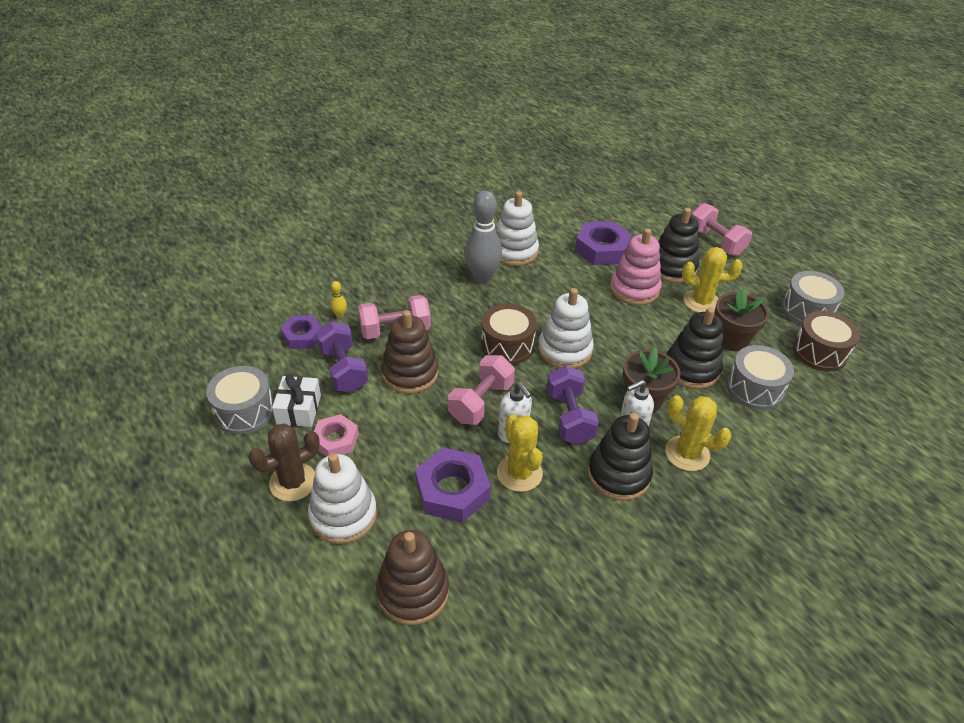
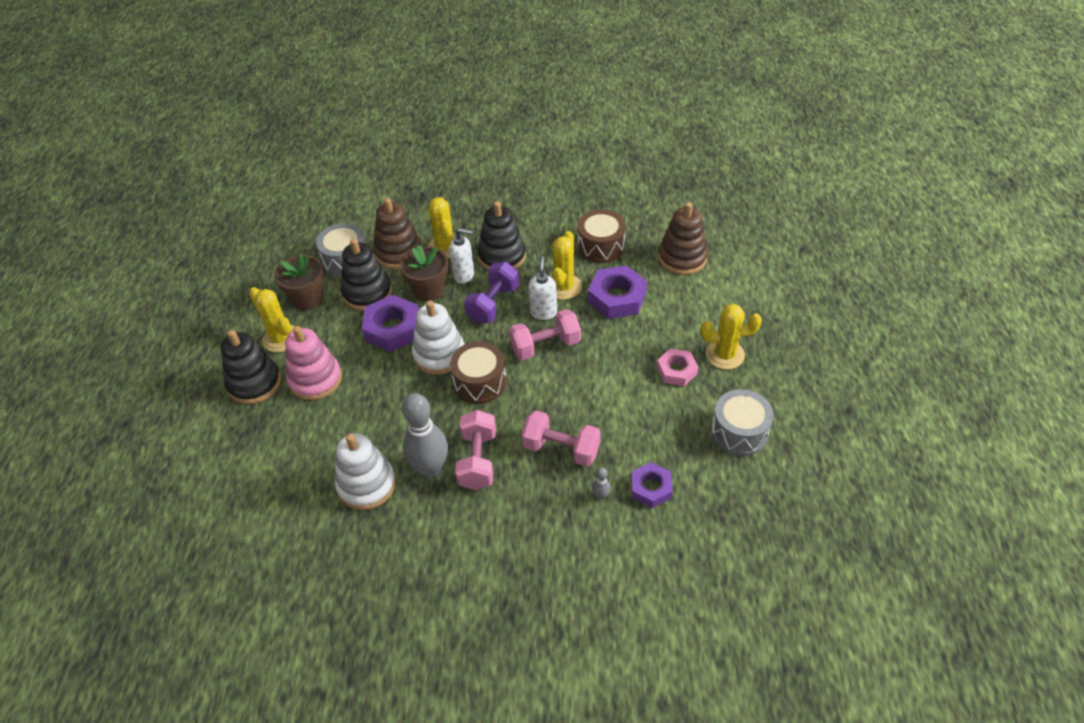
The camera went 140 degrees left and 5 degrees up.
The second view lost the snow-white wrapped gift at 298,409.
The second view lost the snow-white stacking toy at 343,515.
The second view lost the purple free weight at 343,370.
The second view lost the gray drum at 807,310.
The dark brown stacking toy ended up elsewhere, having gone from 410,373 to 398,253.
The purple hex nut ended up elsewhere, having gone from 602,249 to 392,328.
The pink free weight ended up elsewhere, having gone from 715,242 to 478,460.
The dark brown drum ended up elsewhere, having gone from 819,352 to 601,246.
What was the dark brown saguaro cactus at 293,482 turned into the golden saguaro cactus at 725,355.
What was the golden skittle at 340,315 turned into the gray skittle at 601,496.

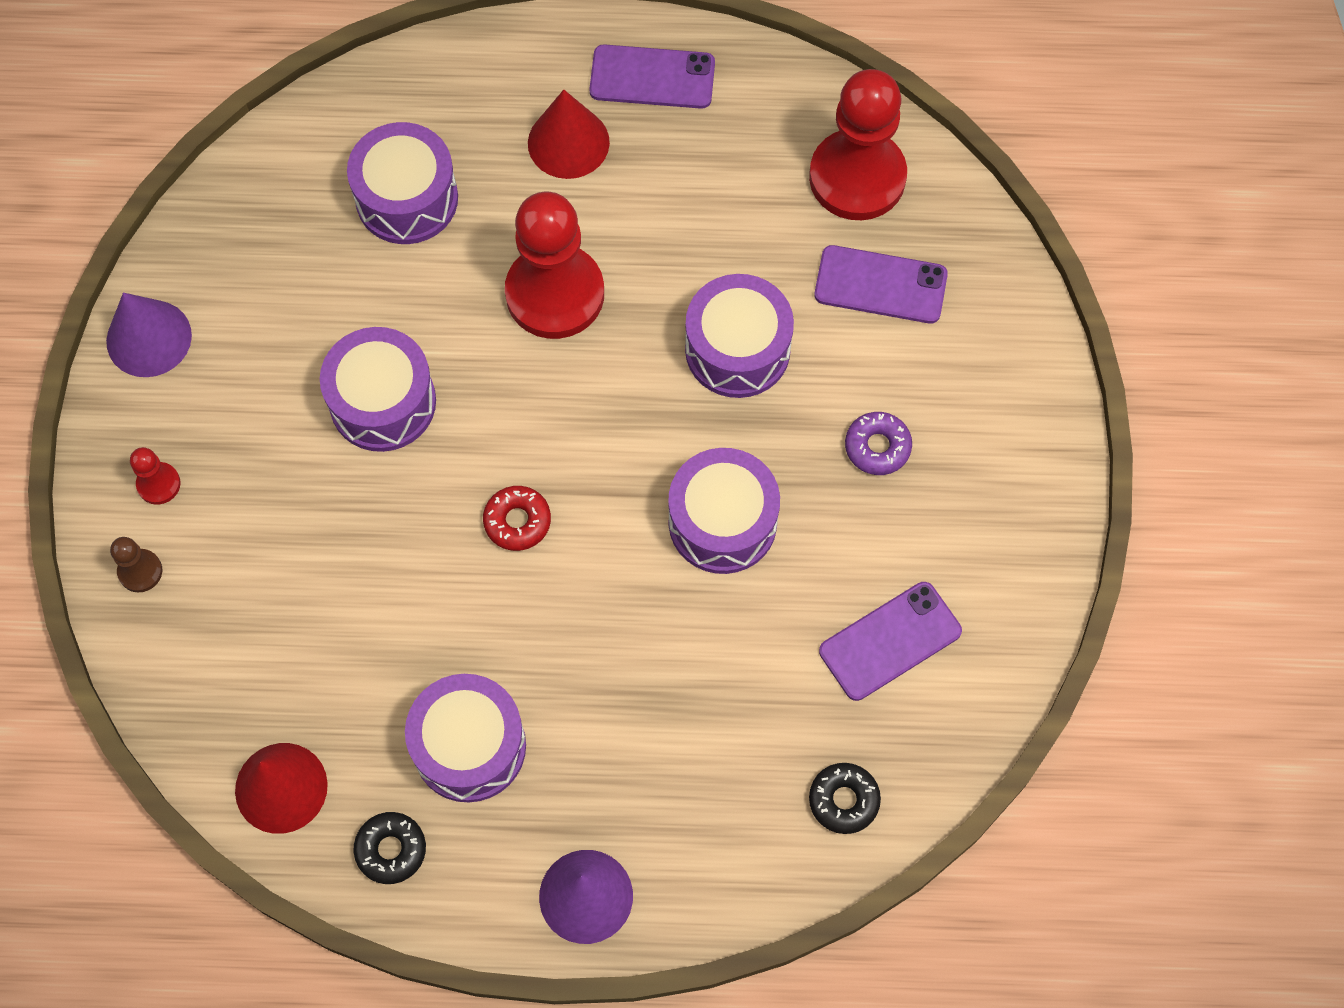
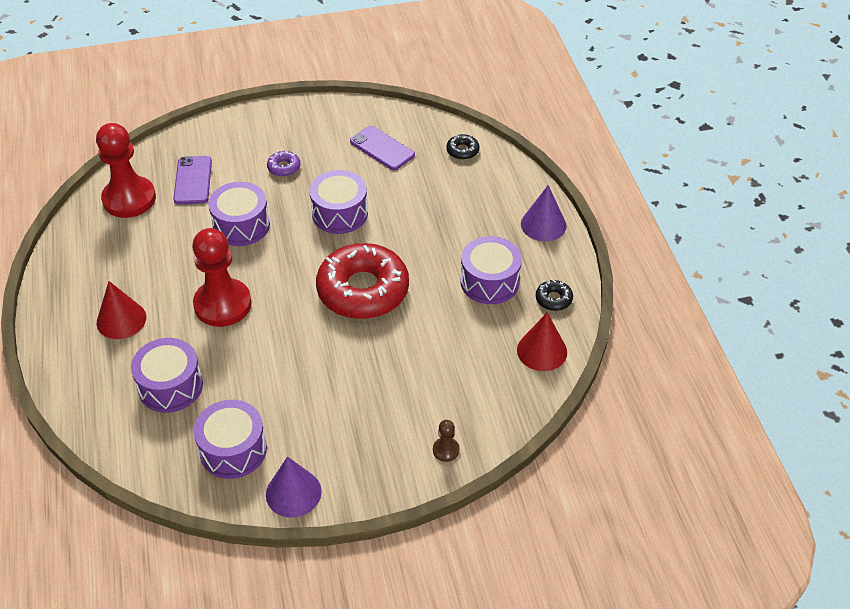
The camera went 105 degrees left and 20 degrees down.
The second view lost the crimson pawn at 158,484.
The second view lost the purple mobile phone at 652,77.
The purple drum ended up elsewhere, having gone from 383,402 to 233,450.
The size of the crimson doughnut at 517,521 changed by a factor of 2.49.

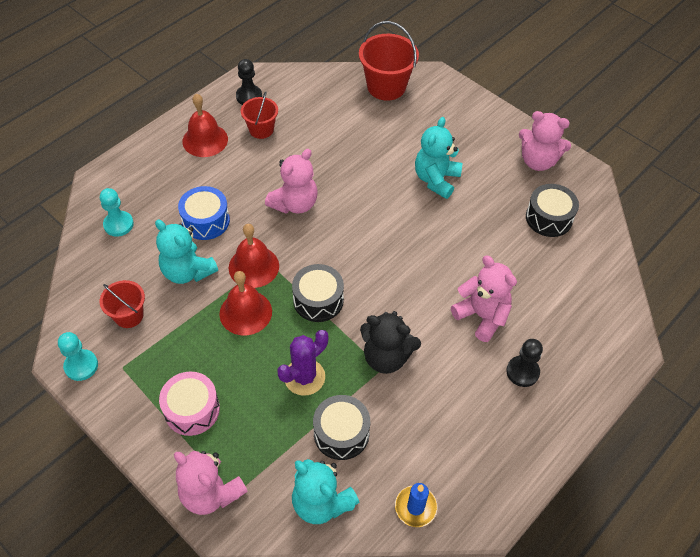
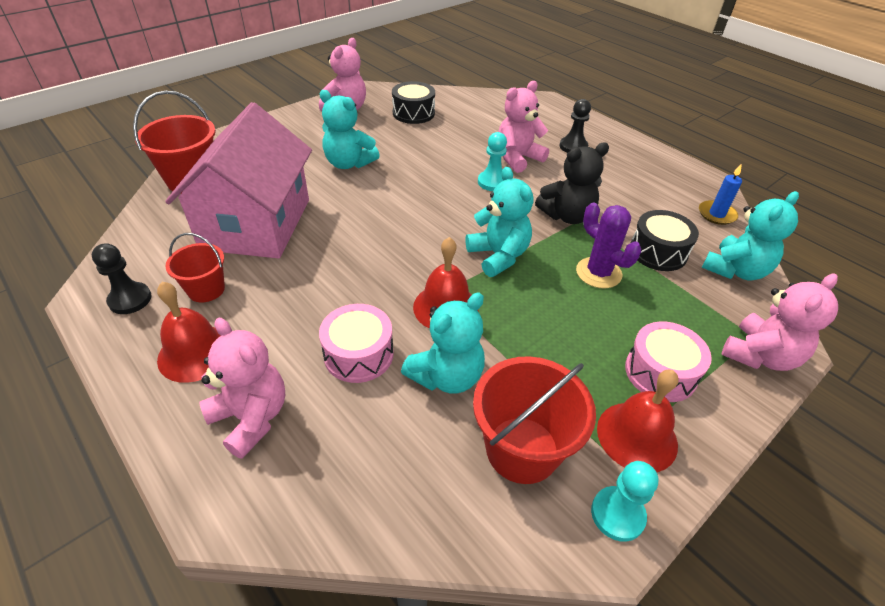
The camera went 85 degrees left and 10 degrees down.
The second view gained the pink cottage at 256,224.
The teal pawn ended up elsewhere, having gone from 118,224 to 492,182.
The crimson bell ended up elsewhere, having gone from 245,312 to 637,436.
The pink stuffed bear ended up elsewhere, having gone from 294,204 to 251,417.
Where the jet-black drum stood at 318,300, the teal stuffed bear came to stand at 498,256.
What was the cobalt drum at 206,221 turned into the pink drum at 358,354.
The jet-black stuffed bear at 386,357 ended up facing another way, 45 degrees clockwise from before.
The size of the crimson bucket at 129,315 changed by a factor of 1.65.

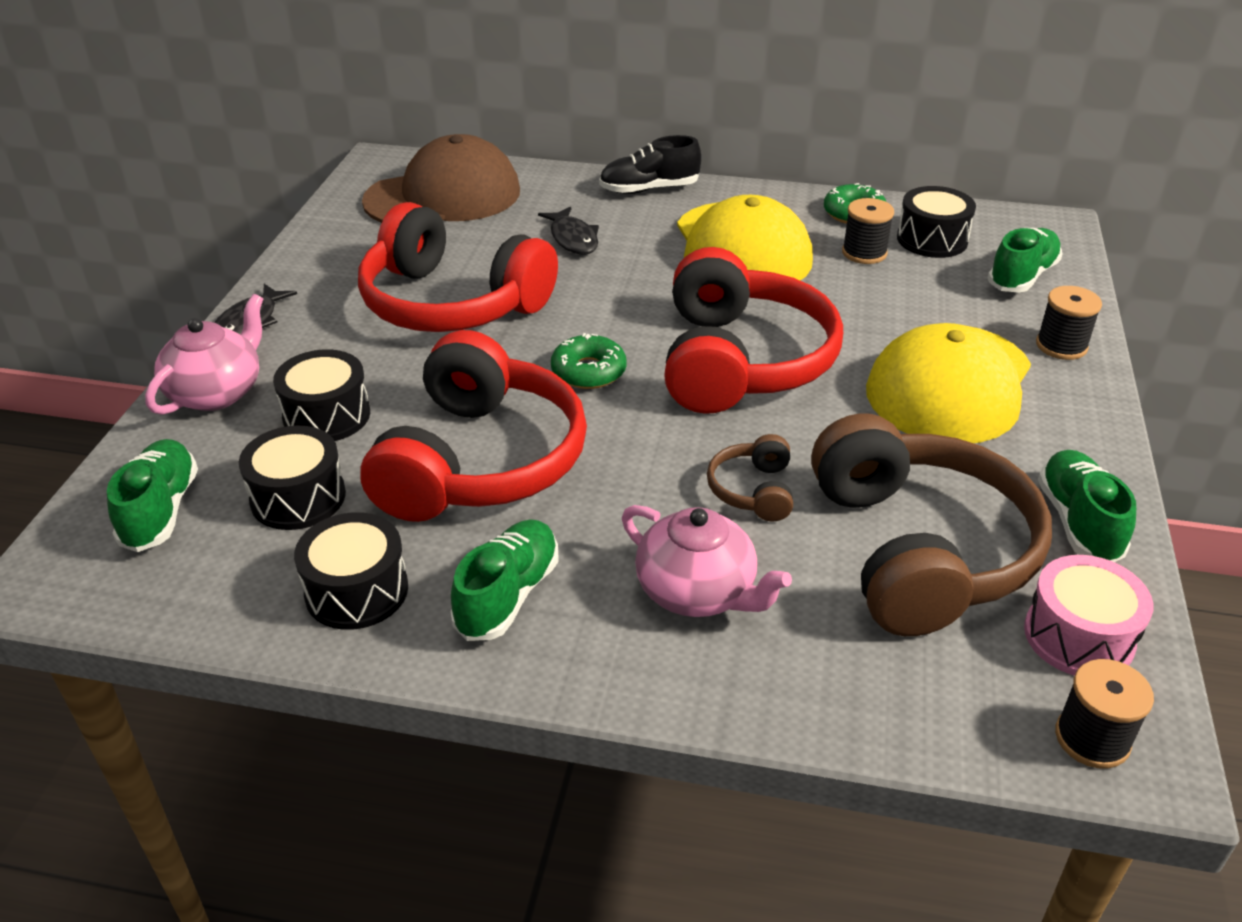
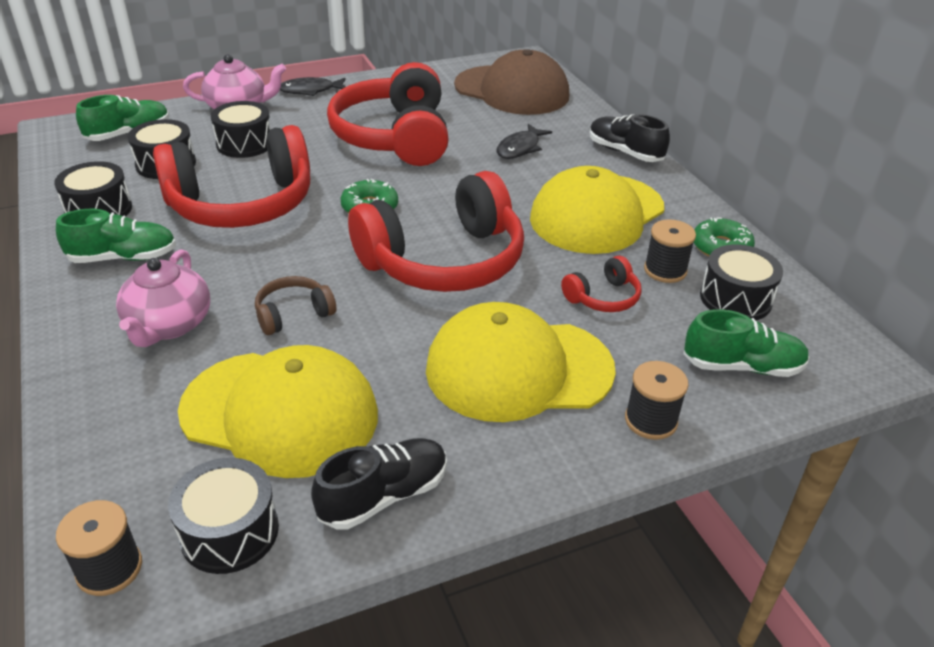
The camera went 55 degrees right and 0 degrees up.
The second view gained the crimson over-ear headphones at 603,297.
Where the dark brown over-ear headphones stood at 919,550, the golden cap came to stand at 280,413.
What was the pink drum at 1078,636 turned into the jet-black drum at 229,532.
What was the emerald shoe at 1078,522 turned into the jet-black shoe at 384,496.

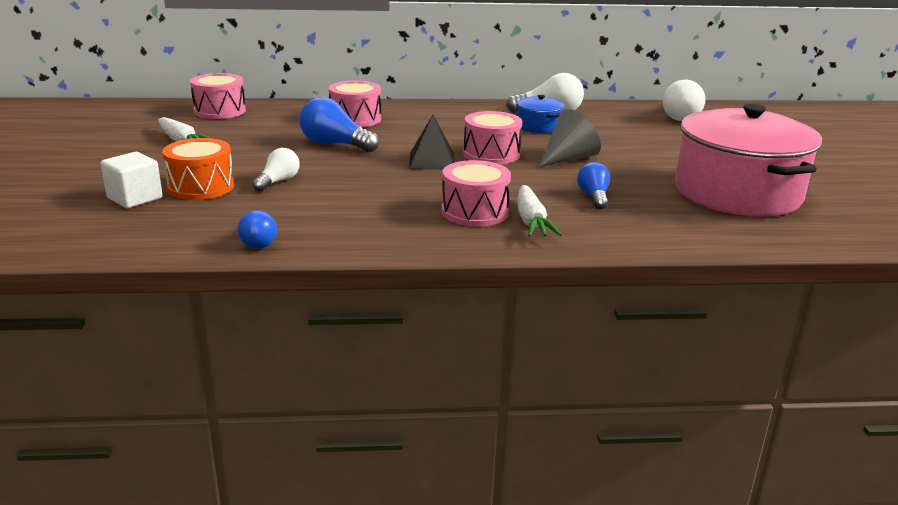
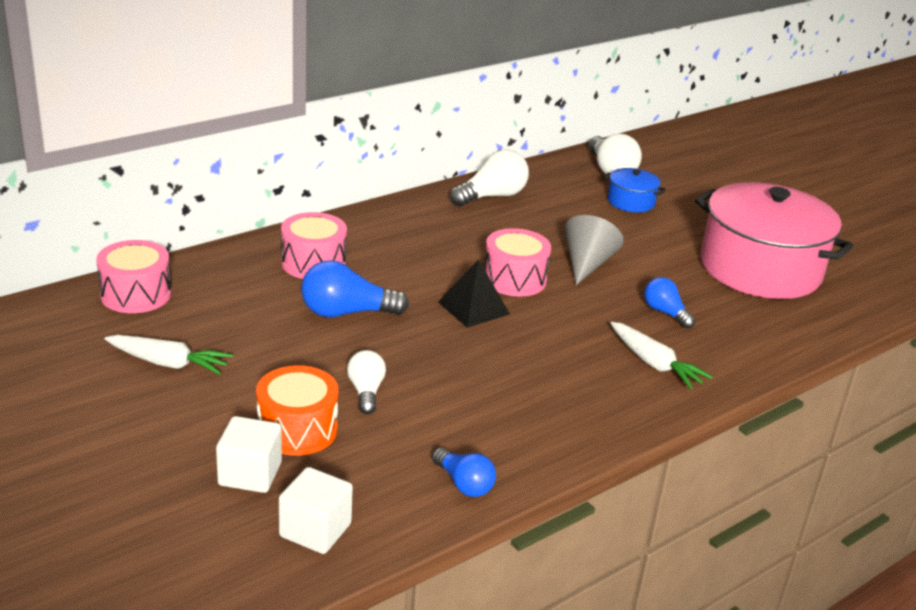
The camera went 35 degrees left and 5 degrees up.
The second view lost the pink drum at 475,212.
The second view gained the snow-white solid cube at 315,530.
The cobalt cooking pot ended up elsewhere, having gone from 538,126 to 631,202.

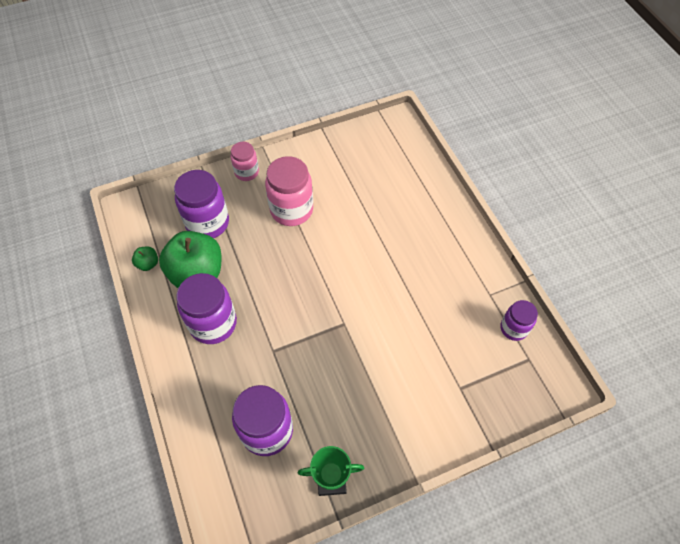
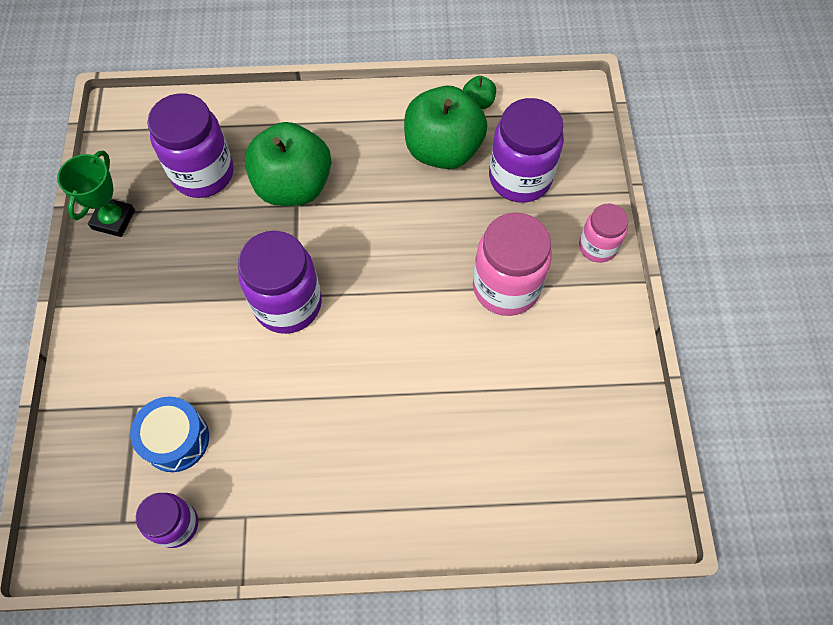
The camera went 110 degrees right and 5 degrees up.
The second view gained the cobalt drum at 176,439.
The second view gained the emerald toy apple at 293,186.
The purple preserve jar ended up elsewhere, having gone from 213,323 to 288,304.

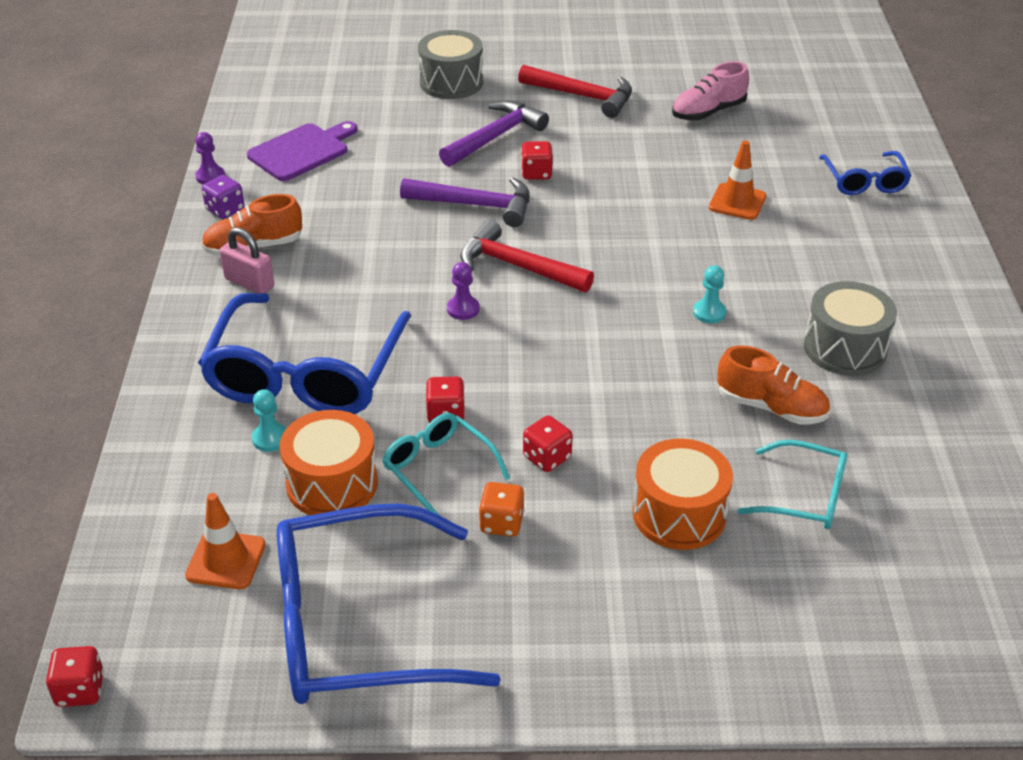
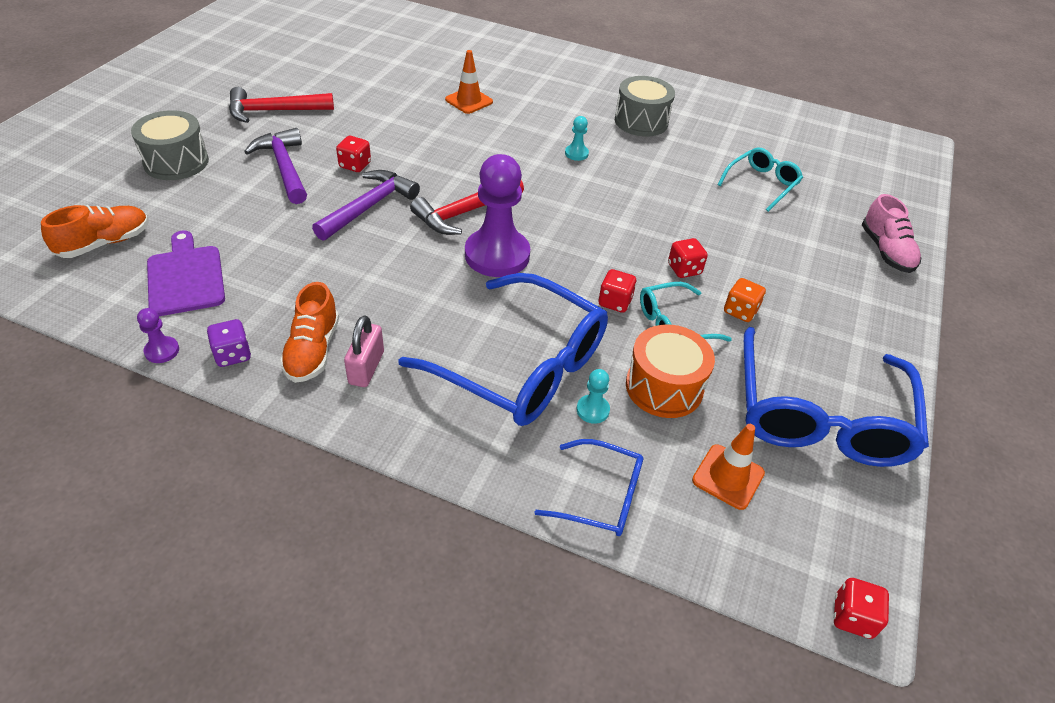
The camera went 70 degrees left and 5 degrees up.
The second view lost the orange drum at 679,514.
The pink shoe ended up elsewhere, having gone from 708,112 to 886,251.
The orange shoe ended up elsewhere, having gone from 771,407 to 105,243.
The cobalt eyeglasses ended up elsewhere, having gone from 864,181 to 600,496.
The pink padlock at 249,283 ended up facing another way, 45 degrees counterclockwise from before.
The crimson hammer at 582,96 ended up facing another way, 150 degrees counterclockwise from before.
The size of the purple pawn at 463,309 changed by a factor of 2.36.

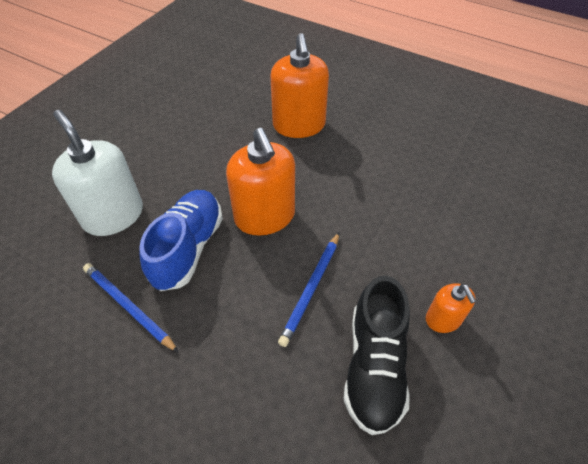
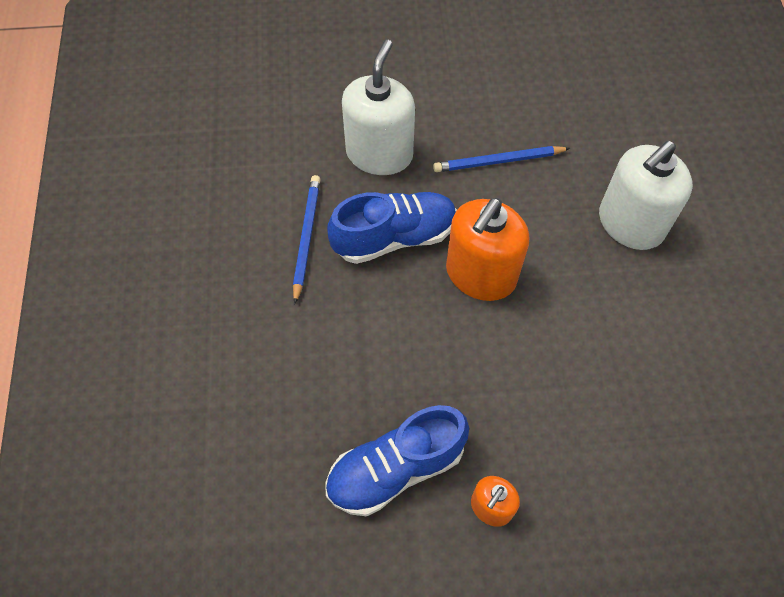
The camera went 55 degrees right and 10 degrees up.
The cobalt wooden pencil ended up elsewhere, having gone from 311,289 to 498,161.
What was the orange soap pump at 299,125 turned into the snow-white soap pump at 630,224.
What was the jet-black shoe at 374,366 turned into the cobalt shoe at 395,468.

